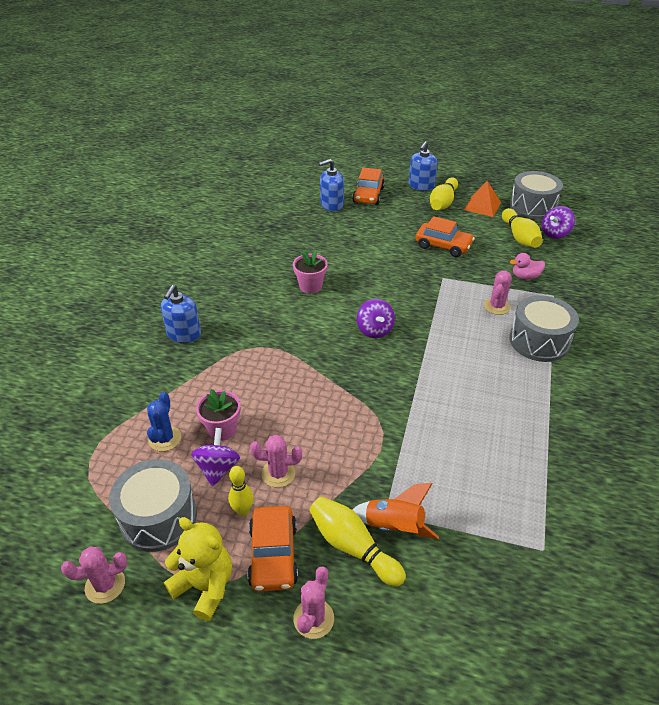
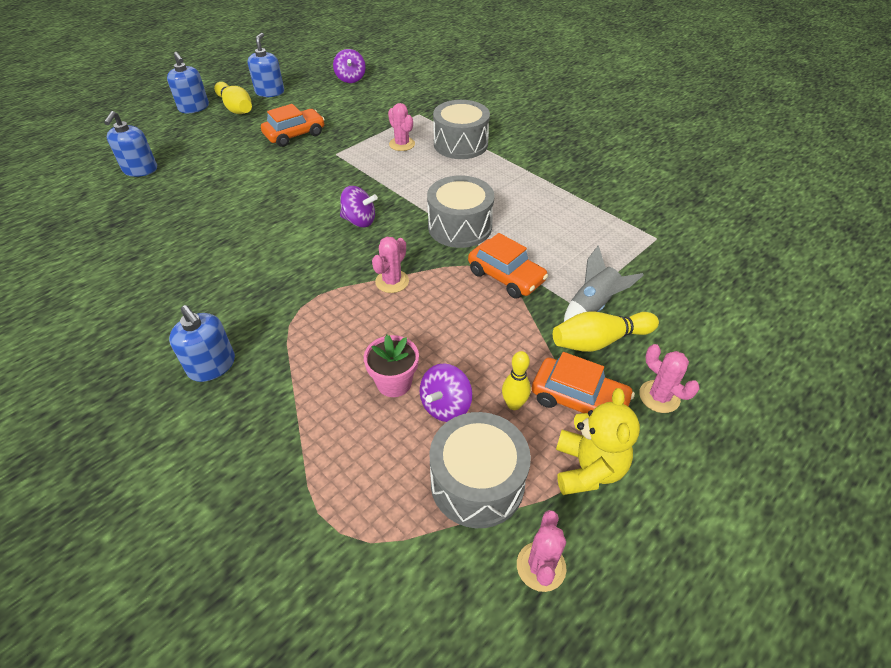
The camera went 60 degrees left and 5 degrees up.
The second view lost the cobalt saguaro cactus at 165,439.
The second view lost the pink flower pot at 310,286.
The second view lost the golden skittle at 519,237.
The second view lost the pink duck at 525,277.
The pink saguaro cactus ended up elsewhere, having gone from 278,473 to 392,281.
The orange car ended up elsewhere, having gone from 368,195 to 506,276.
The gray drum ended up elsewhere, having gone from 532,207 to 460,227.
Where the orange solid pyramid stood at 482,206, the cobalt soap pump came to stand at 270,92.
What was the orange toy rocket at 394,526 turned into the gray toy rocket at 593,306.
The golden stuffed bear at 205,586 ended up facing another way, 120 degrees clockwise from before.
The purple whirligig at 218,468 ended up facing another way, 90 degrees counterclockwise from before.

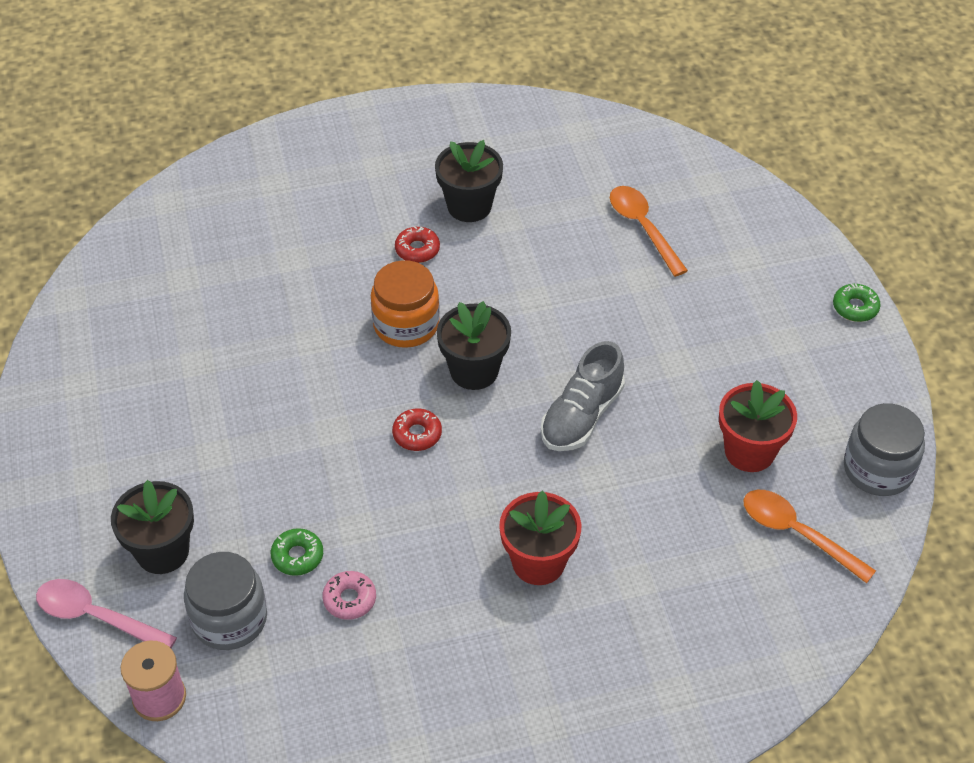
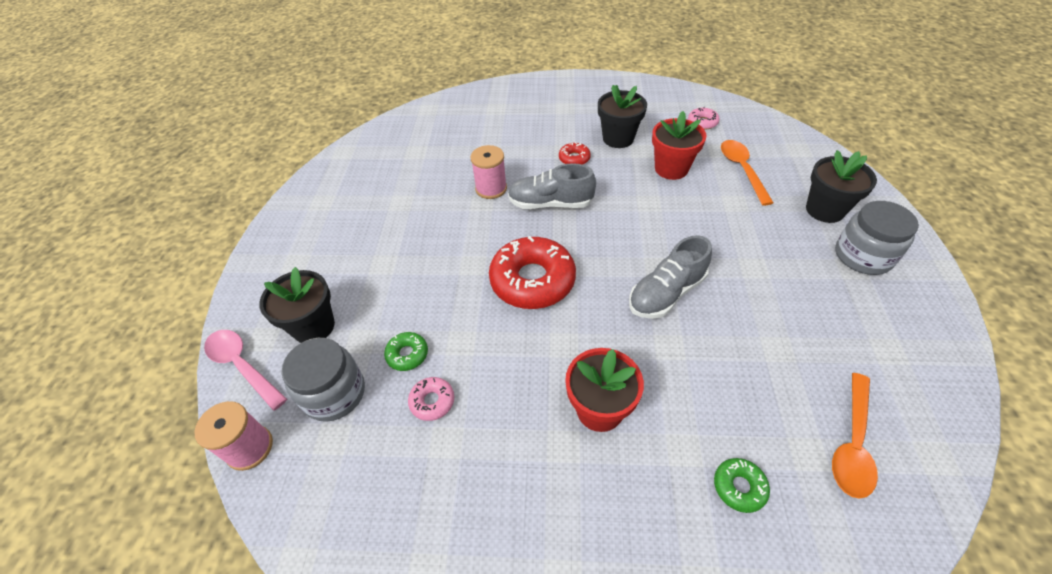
The camera went 20 degrees right and 0 degrees up.
The second view gained the pink spool at 491,188.
The second view gained the pink doughnut at 702,122.
The jet-black flower pot ended up elsewhere, having gone from 474,371 to 824,210.
The crimson flower pot ended up elsewhere, having gone from 749,451 to 671,169.
The emerald doughnut ended up elsewhere, having gone from 855,307 to 739,487.
The gray preserve jar ended up elsewhere, having gone from 878,469 to 863,256.
Where the orange preserve jar stood at 406,324, the gray shoe came to stand at 550,203.
The orange spoon at 797,534 ended up facing another way, 120 degrees counterclockwise from before.
The size of the crimson doughnut at 417,434 changed by a factor of 2.20.

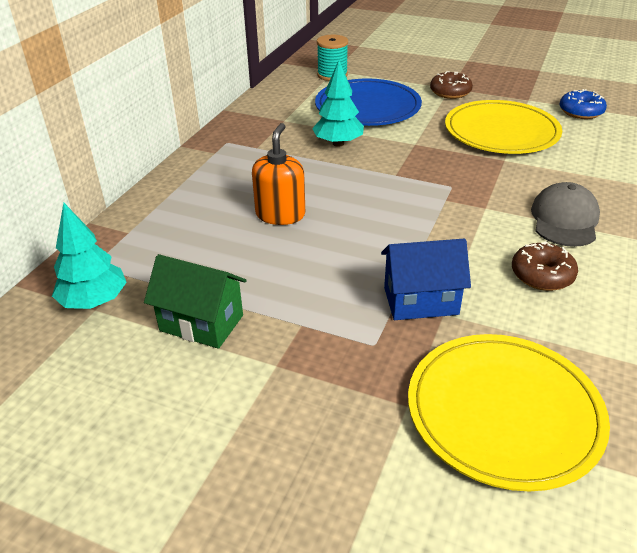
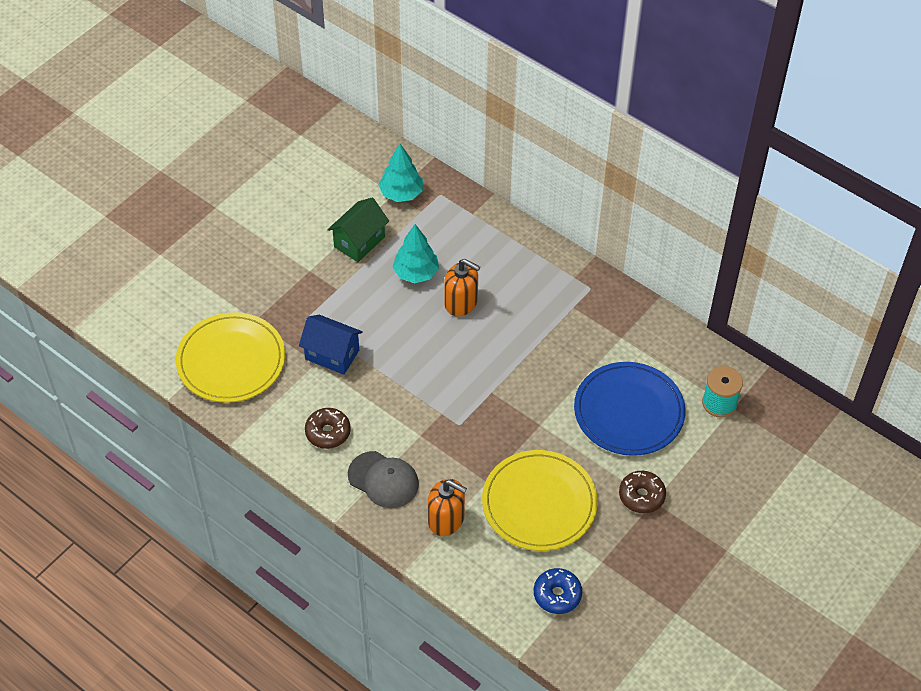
The camera went 105 degrees right and 15 degrees up.
The second view gained the orange soap pump at 446,519.
The teal fir tree ended up elsewhere, having gone from 338,143 to 416,273.
The cobalt cottage at 420,301 ended up facing another way, 75 degrees counterclockwise from before.

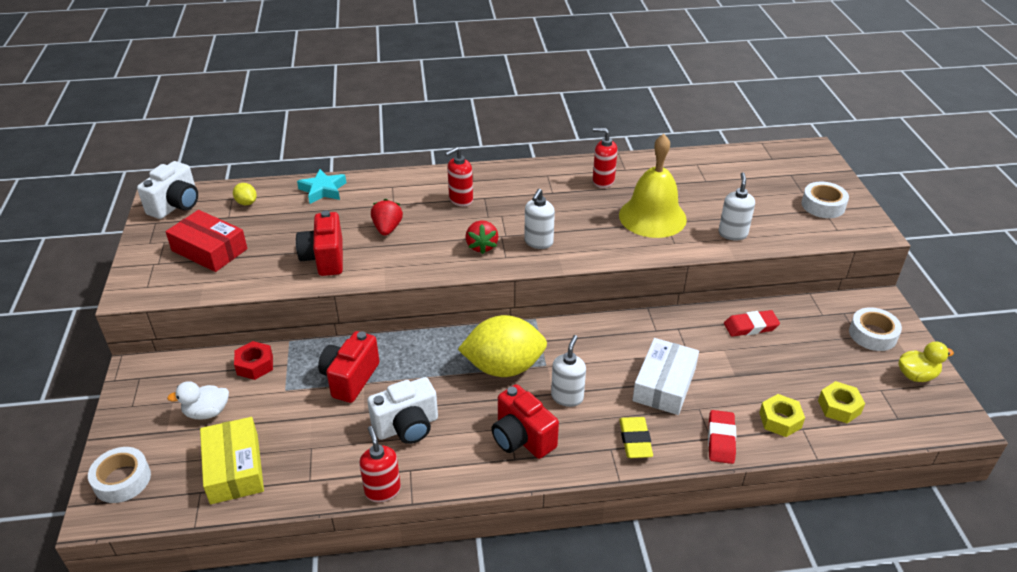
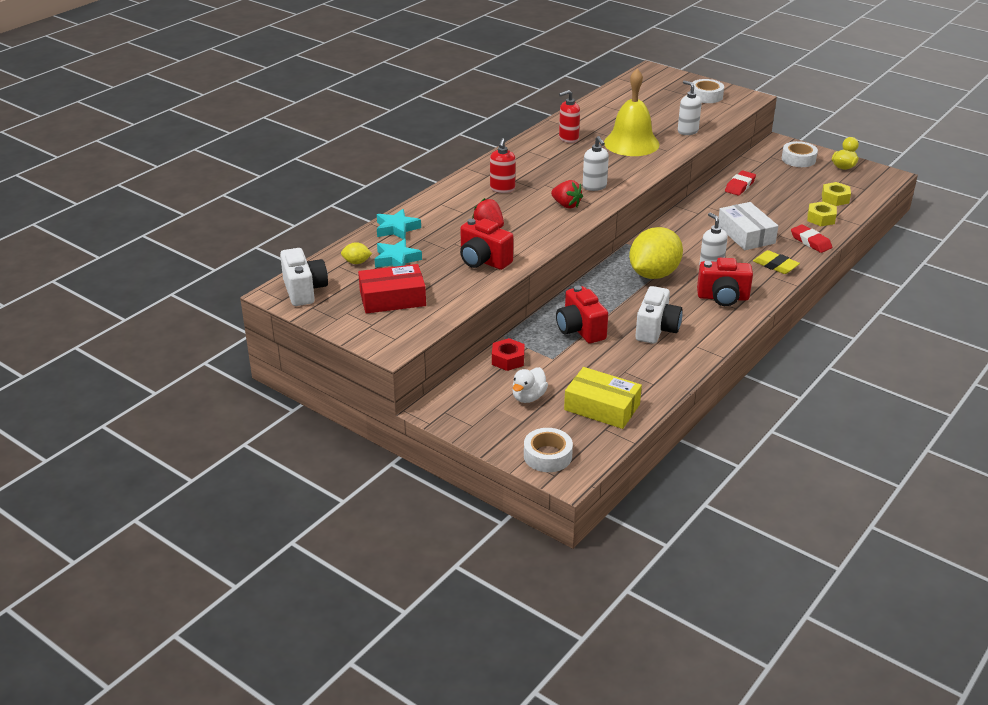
The camera went 45 degrees left and 5 degrees down.
The second view lost the crimson soap pump at 382,490.
The second view gained the teal star shape at 396,259.

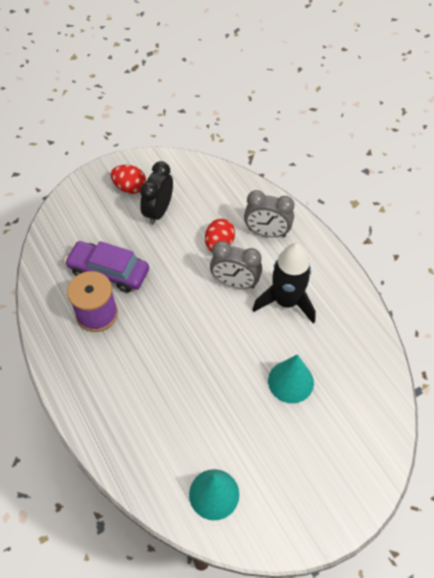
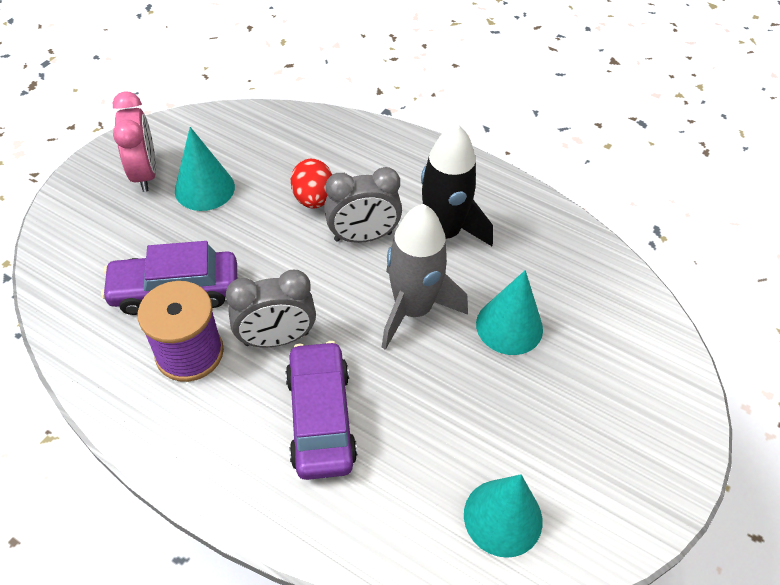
The camera went 30 degrees left and 5 degrees down.
The second view gained the purple car at 321,418.
The second view gained the gray toy rocket at 413,309.
The gray clock ended up elsewhere, having gone from 267,232 to 276,339.
Where the crimson egg shape stood at 130,187, the pink clock came to stand at 145,173.
Where the jet-black clock stood at 158,211, the teal cone came to stand at 204,188.

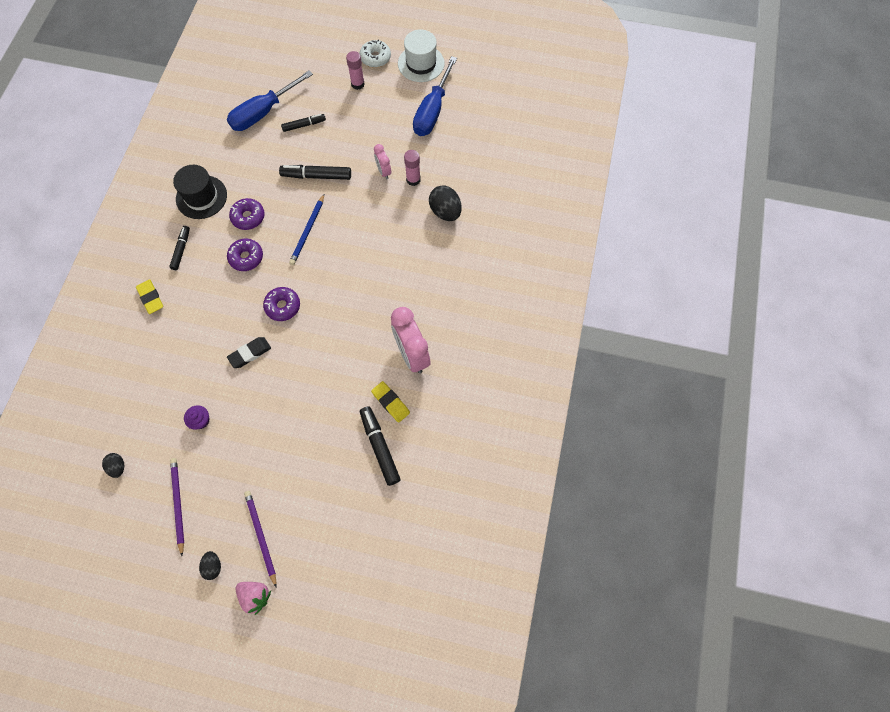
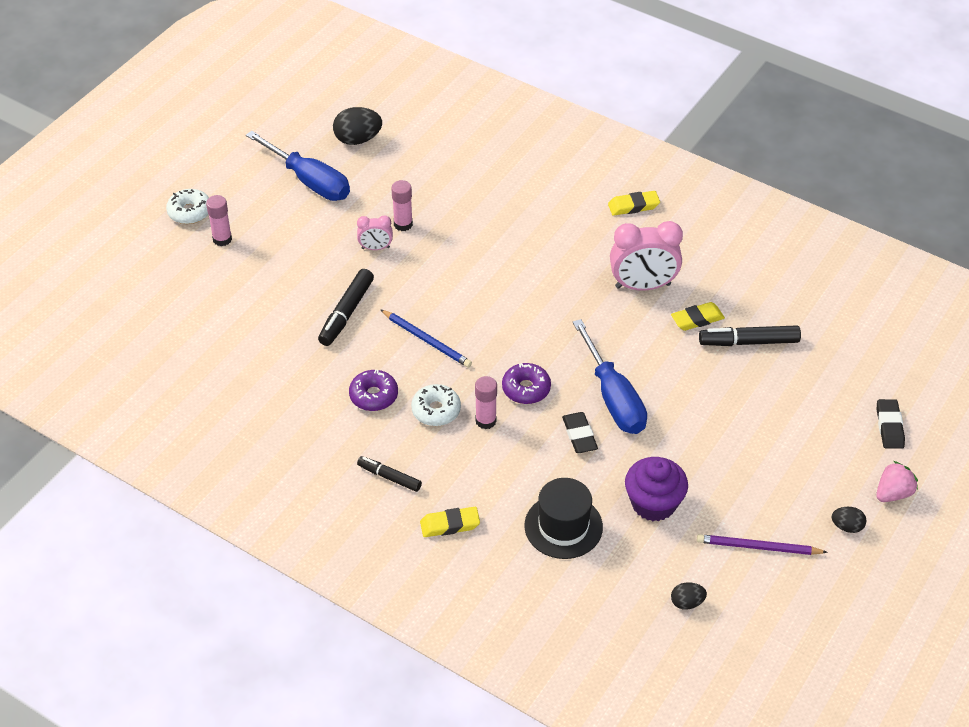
The camera went 70 degrees left and 20 degrees down.
The second view lost the purple wooden pencil at 261,537.
The second view lost the jet-black marker at 304,125.
The second view lost the snow-white top hat at 421,63.
The second view gained the pink glue stick at 485,421.
The second view gained the golden gum eraser at 633,206.
The second view gained the jet-black gum eraser at 889,426.
The jet-black top hat ended up elsewhere, having gone from 201,197 to 563,526.
The cobalt hand screwdriver ended up elsewhere, having gone from 263,112 to 613,397.
The jet-black egg shape ended up elsewhere, having gone from 445,212 to 358,139.
What was the purple doughnut at 246,257 turned into the snow-white doughnut at 436,410.
The size of the purple fairy cake at 200,420 changed by a factor of 1.90.

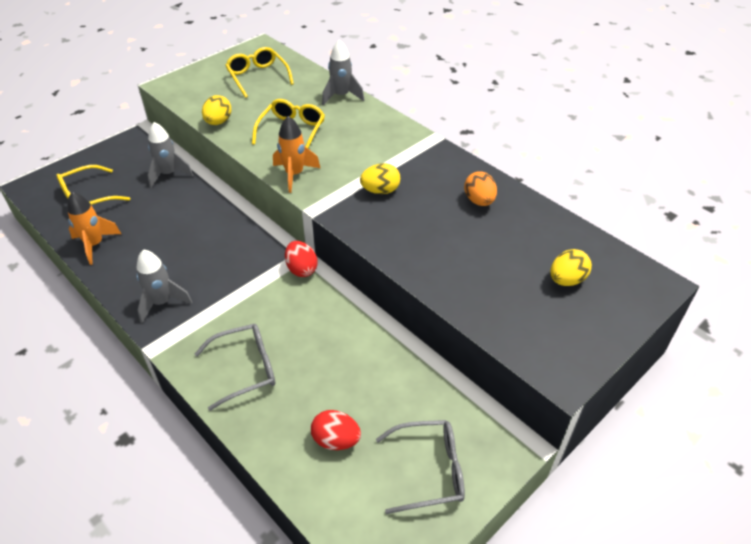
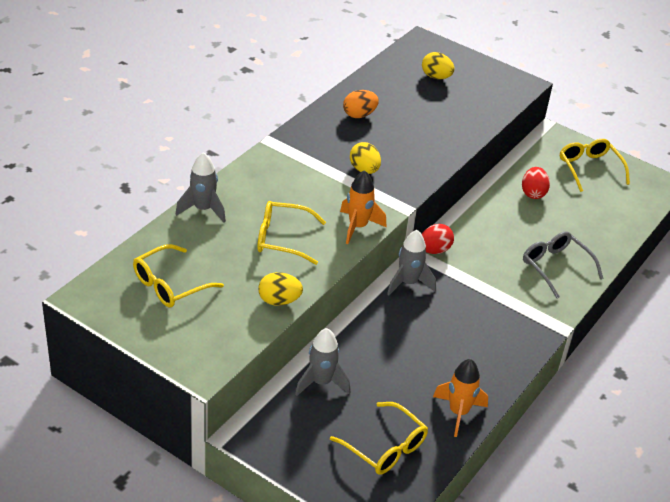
The camera went 105 degrees left and 5 degrees down.
The gray toy rocket ended up elsewhere, having gone from 162,302 to 408,283.
The crimson egg shape ended up elsewhere, having gone from 336,440 to 533,193.
What was the gray eyeglasses at 429,470 turned into the golden eyeglasses at 589,168.

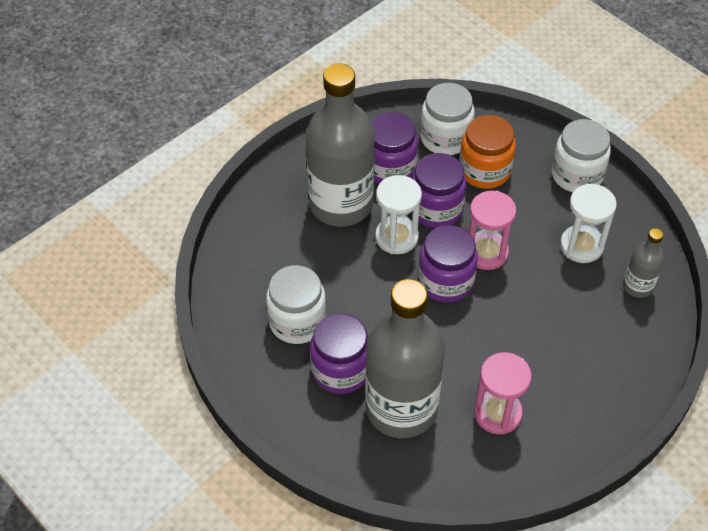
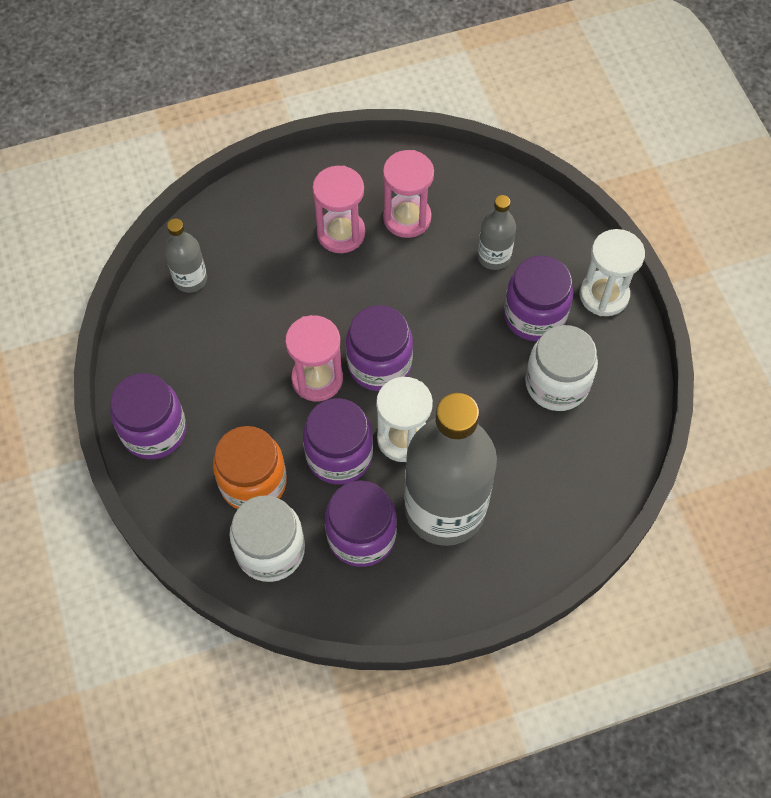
The camera went 155 degrees left and 10 degrees up.
The second view gained the pink hourglass at 341,233.
The snow-white hourglass ended up elsewhere, having gone from 581,246 to 604,295.
What was the snow-white preserve jar at 576,175 turned into the purple preserve jar at 154,431.
The size of the gray drink bottle at 401,408 changed by a factor of 0.46.

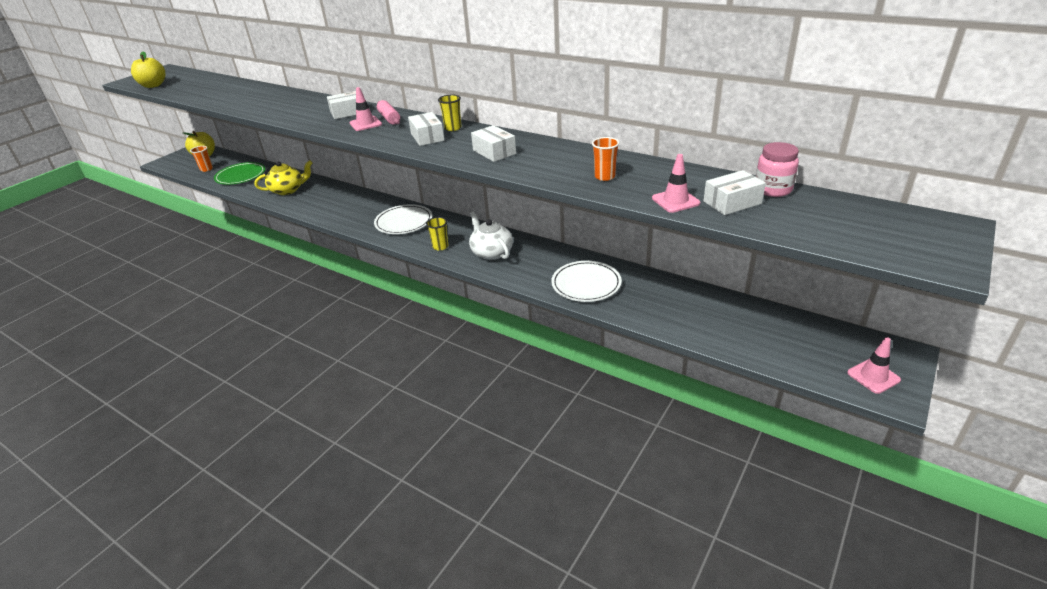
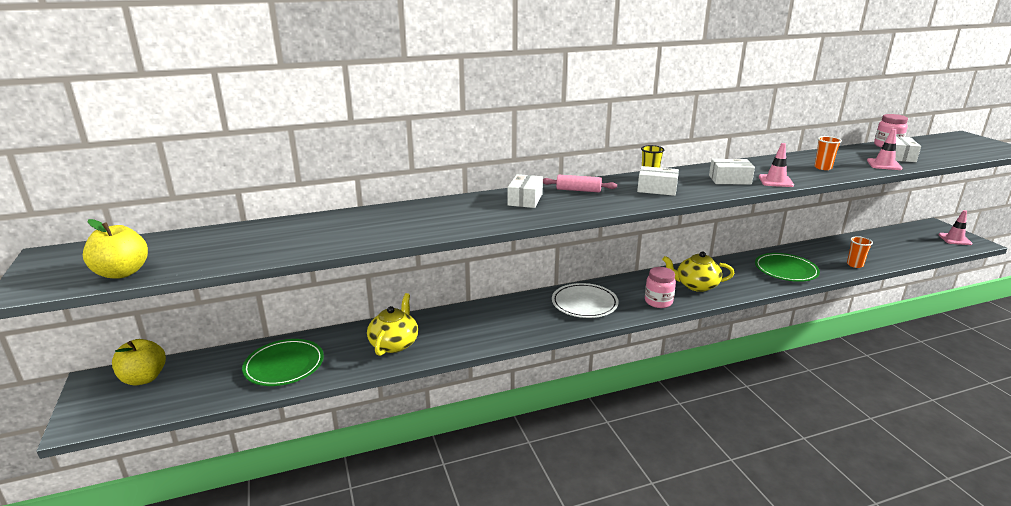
The camera went 55 degrees left and 10 degrees down.
The orange tumbler ended up elsewhere, having gone from 206,169 to 854,265.
The pink safety cone ended up elsewhere, having gone from 365,124 to 775,181.
Where the golden tumbler stood at 440,246, the pink preserve jar came to stand at 658,302.
What was the snow-white tea pot at 491,252 turned into the golden tea pot at 696,285.
What was the snow-white flat dish at 586,284 turned into the emerald flat dish at 786,270.

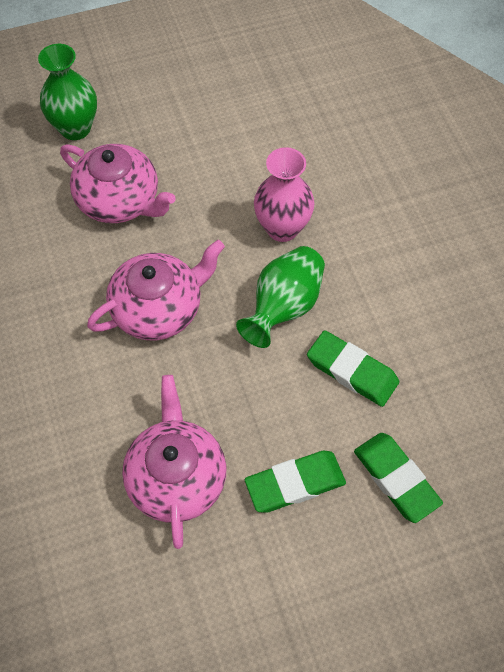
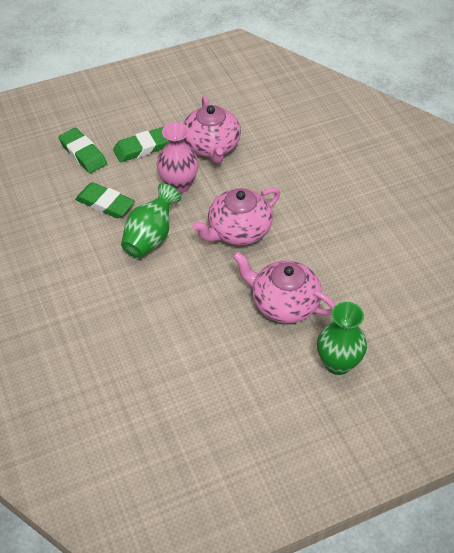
The camera went 175 degrees right and 10 degrees down.
The pink flower vase ended up elsewhere, having gone from 282,228 to 178,185.

